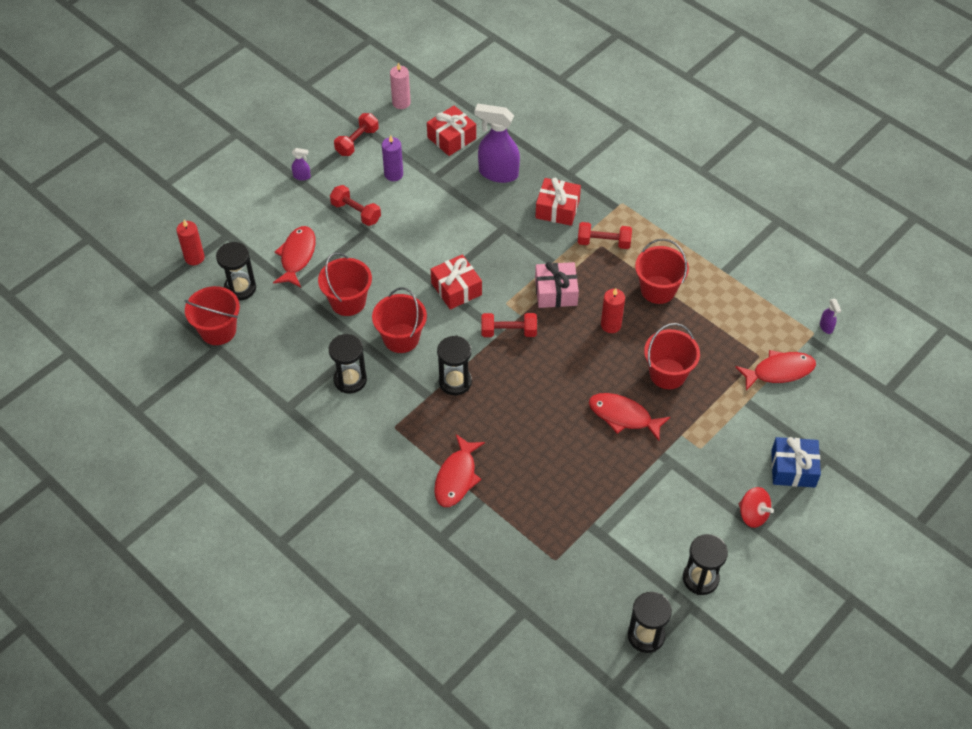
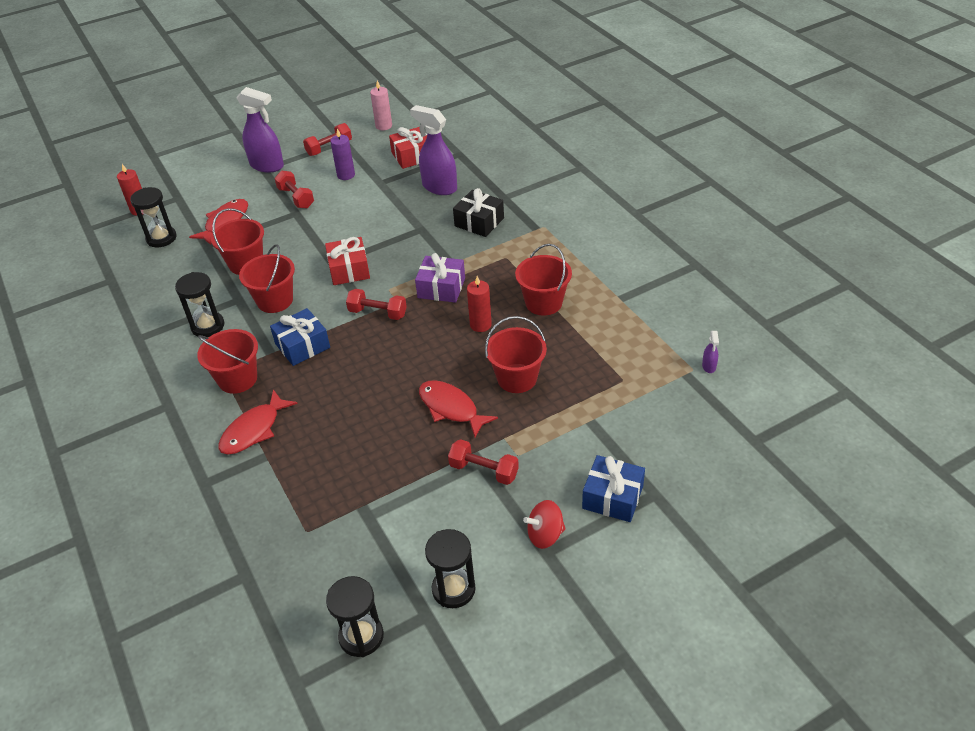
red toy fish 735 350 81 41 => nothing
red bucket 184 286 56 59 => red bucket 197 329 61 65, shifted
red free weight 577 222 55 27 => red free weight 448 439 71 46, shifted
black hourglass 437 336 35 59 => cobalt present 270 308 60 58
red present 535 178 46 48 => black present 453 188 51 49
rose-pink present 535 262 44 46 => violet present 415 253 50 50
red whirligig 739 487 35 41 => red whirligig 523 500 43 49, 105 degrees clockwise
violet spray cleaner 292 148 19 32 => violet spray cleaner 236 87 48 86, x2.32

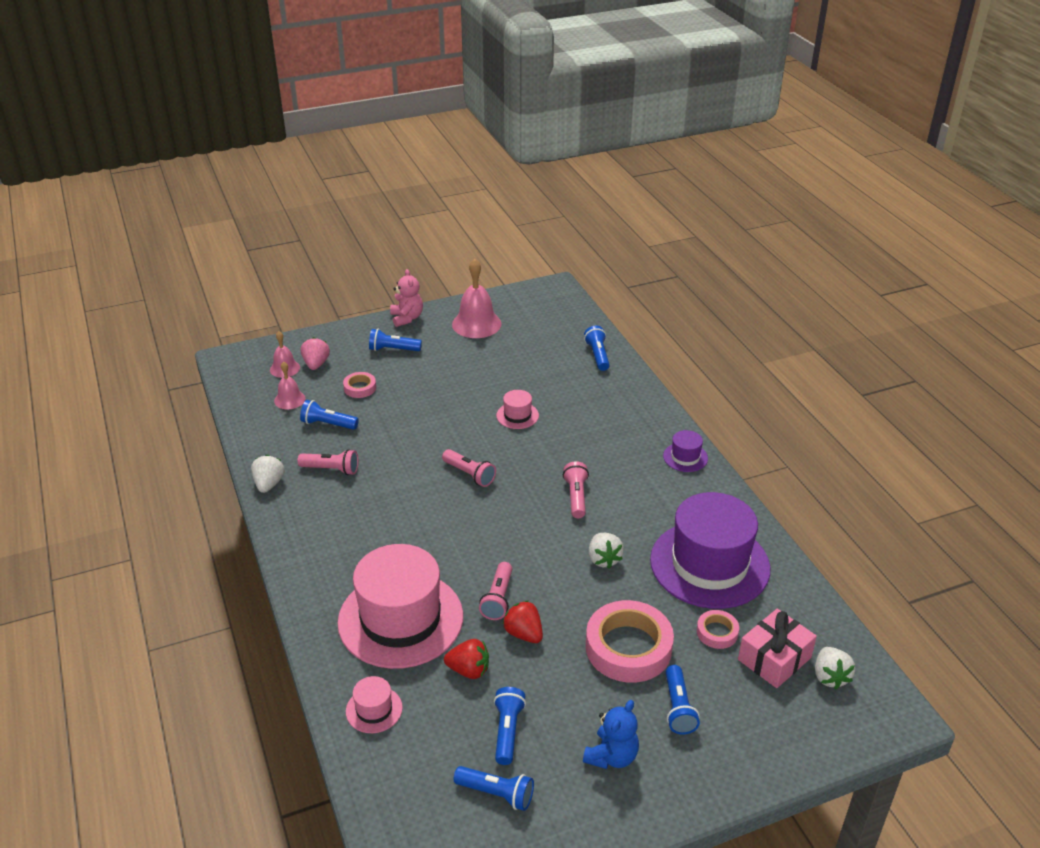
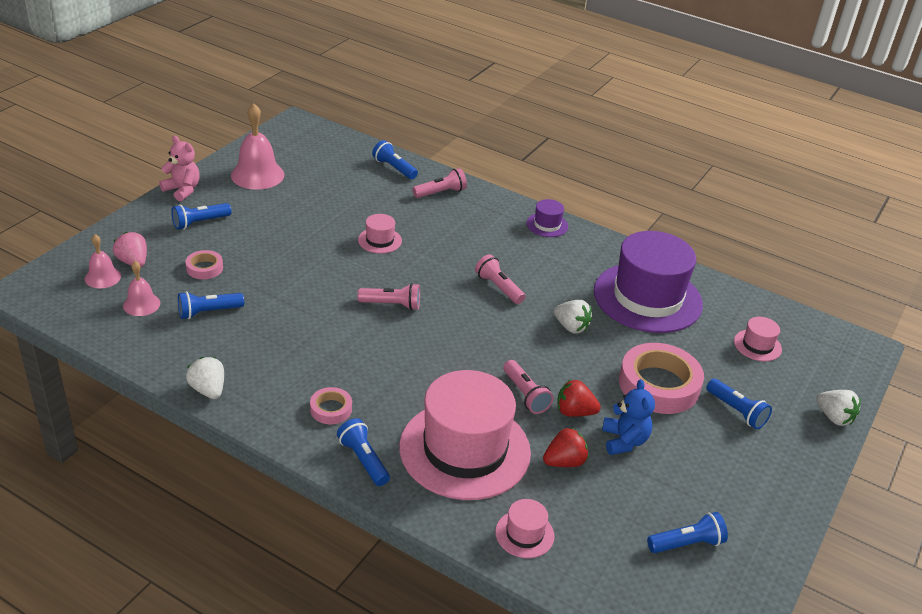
rose-pink pocket torch 297 449 62 26 => rose-pink pocket torch 413 168 54 30, shifted
cobalt pocket torch 494 687 32 78 => cobalt pocket torch 337 418 53 68, shifted
cobalt stuffed bear 583 700 56 69 => cobalt stuffed bear 602 379 53 76, shifted
rose-pink sticky tape 697 610 42 39 => rose-pink sticky tape 310 387 42 37, shifted
white toy strawberry 815 647 40 42 => white toy strawberry 816 390 45 36, shifted
rose-pink present 738 609 79 79 => rose-pink top hat 734 317 48 44

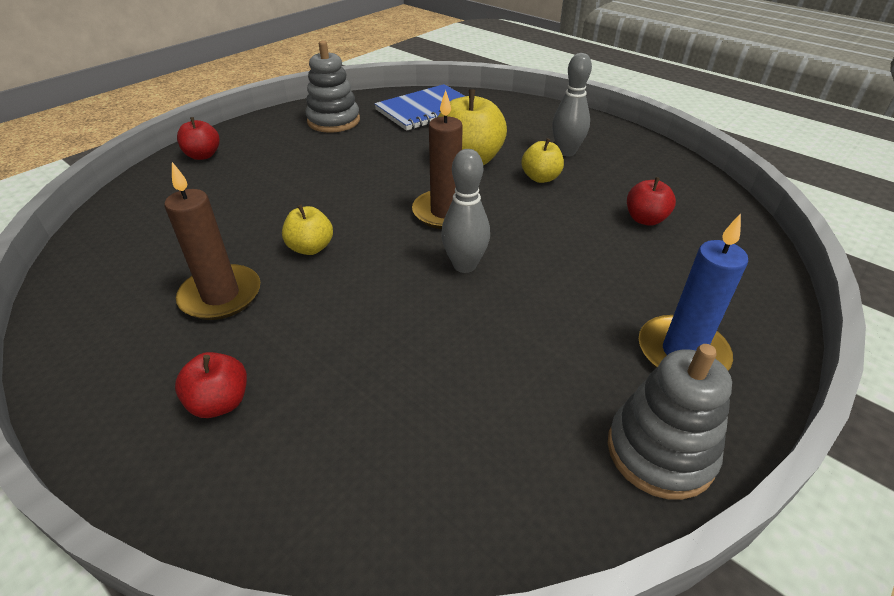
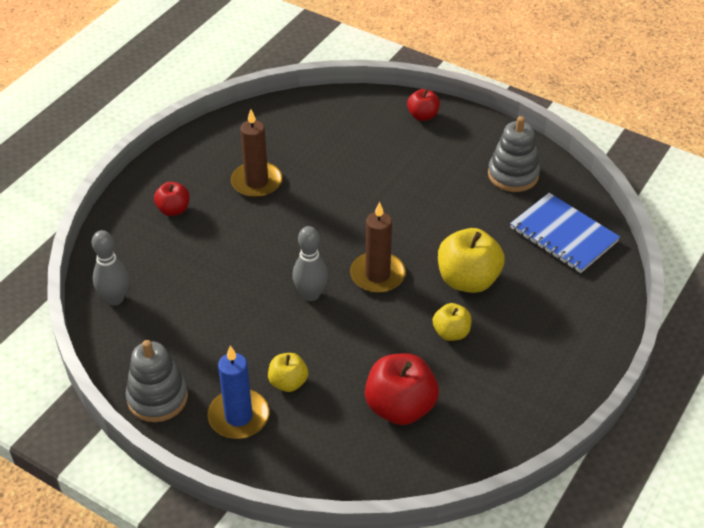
golden apple 282 205 51 50 => golden apple 268 353 40 39, shifted
gray bowling pin 552 53 40 103 => gray bowling pin 92 230 37 75, shifted
red apple 627 177 49 49 => red apple 365 353 74 72, x1.77

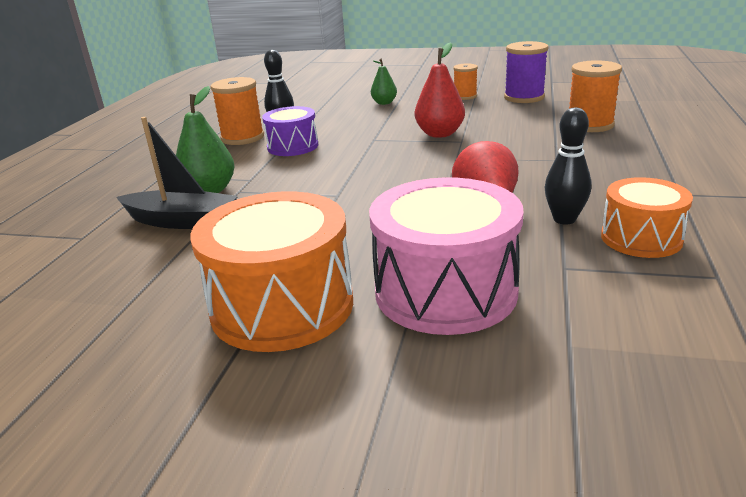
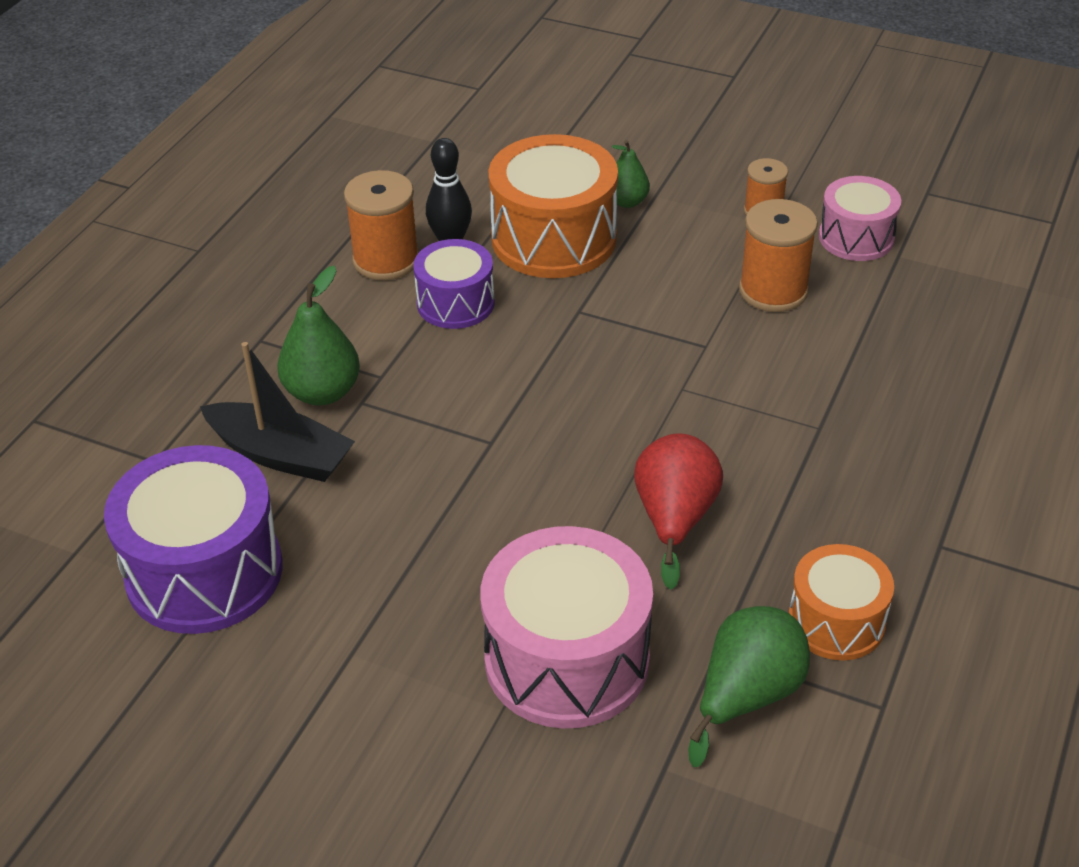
red pear 415 43 50 95 => nothing
black bowling pin 545 107 46 118 => nothing
nothing => violet toy drum 104 445 179 189
nothing => leaf-green pear 688 606 122 161
orange toy drum 190 192 163 160 => orange toy drum 489 134 129 144, shifted
orange bobbin 569 60 53 72 => orange bobbin 739 199 79 113, shifted
violet bobbin 504 41 44 62 => rose-pink toy drum 819 176 82 85

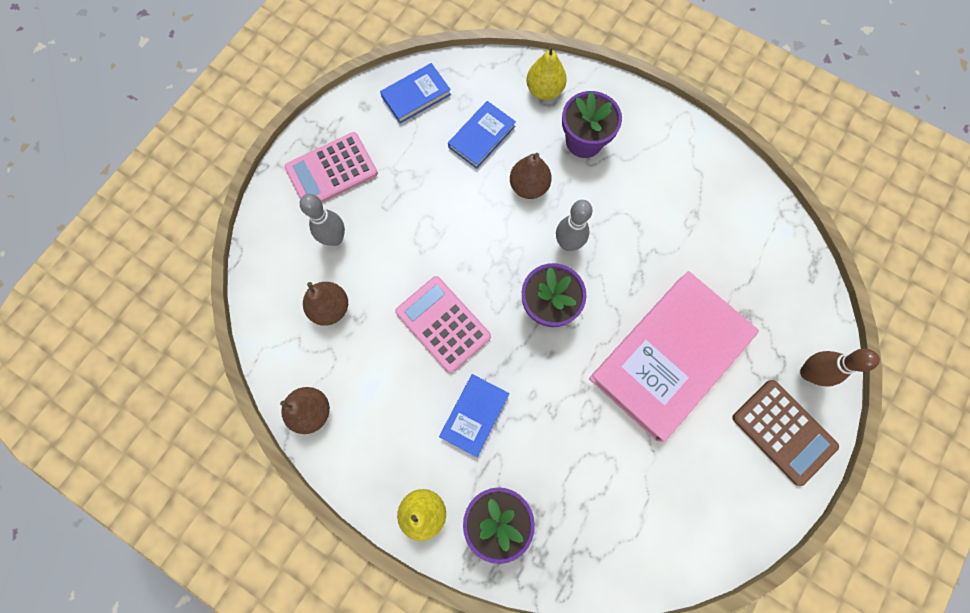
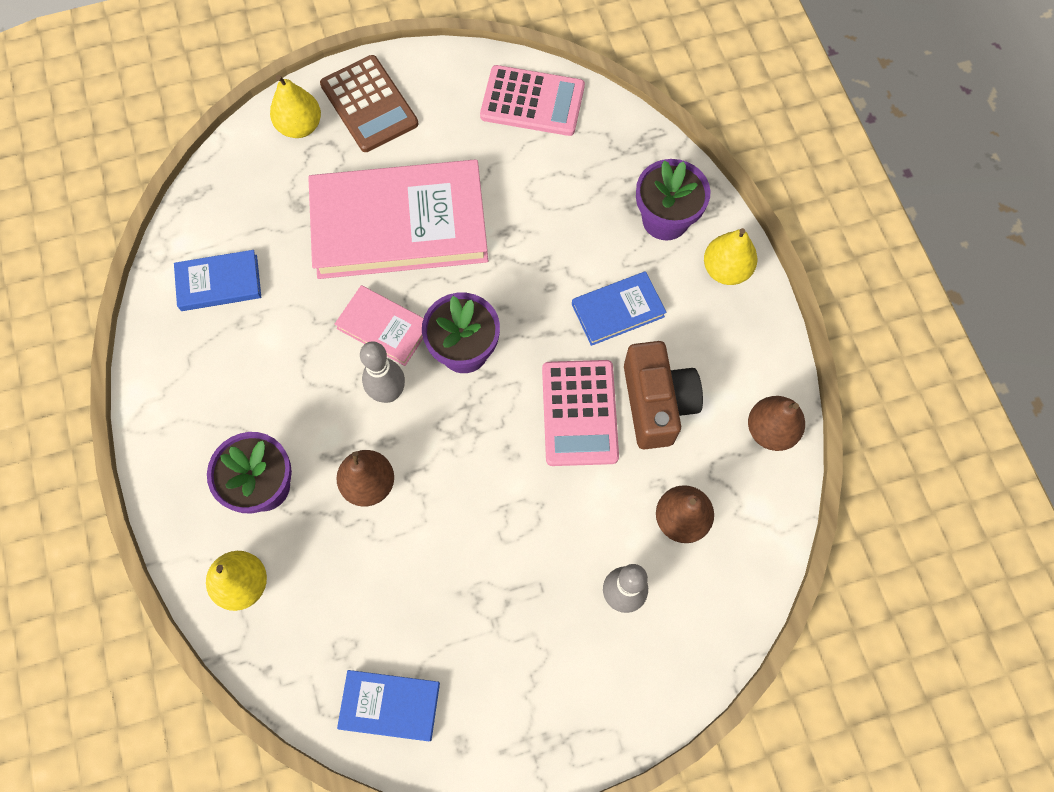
nothing => rose-pink hardcover 334 285 90 81
nothing => russet camera 624 341 79 108
rose-pink pocket calculator 284 132 94 71 => rose-pink pocket calculator 480 65 105 71, shifted
cobalt hardcover 448 101 68 68 => cobalt hardcover 174 250 87 61, shifted
russet bowling pin 800 349 80 38 => golden pear 270 75 51 63
russet pocket calculator 732 380 107 106 => russet pocket calculator 320 55 98 97, 150 degrees clockwise

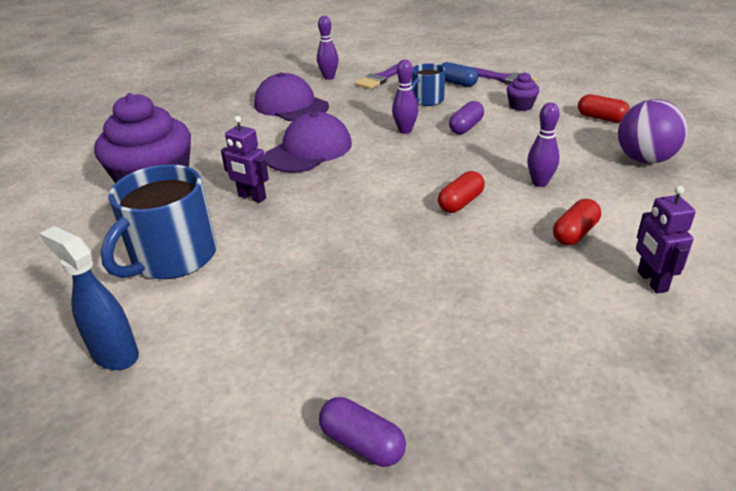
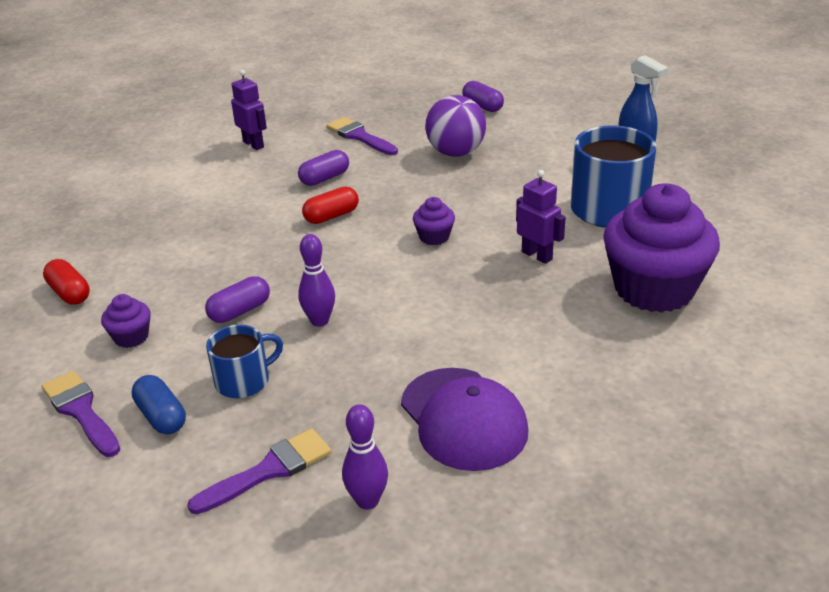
violet baseball cap 265 112 87 61 => nothing
violet bowling pin 527 102 33 85 => nothing
red pill shape 553 199 48 46 => nothing
nothing => violet pill shape 298 150 51 36
nothing => violet brush 327 117 71 38
nothing => violet cupcake 413 197 42 48
violet play ball 618 99 69 65 => violet play ball 425 95 61 62, shifted
violet robot figure 636 186 60 107 => violet robot figure 231 70 36 80, 45 degrees counterclockwise

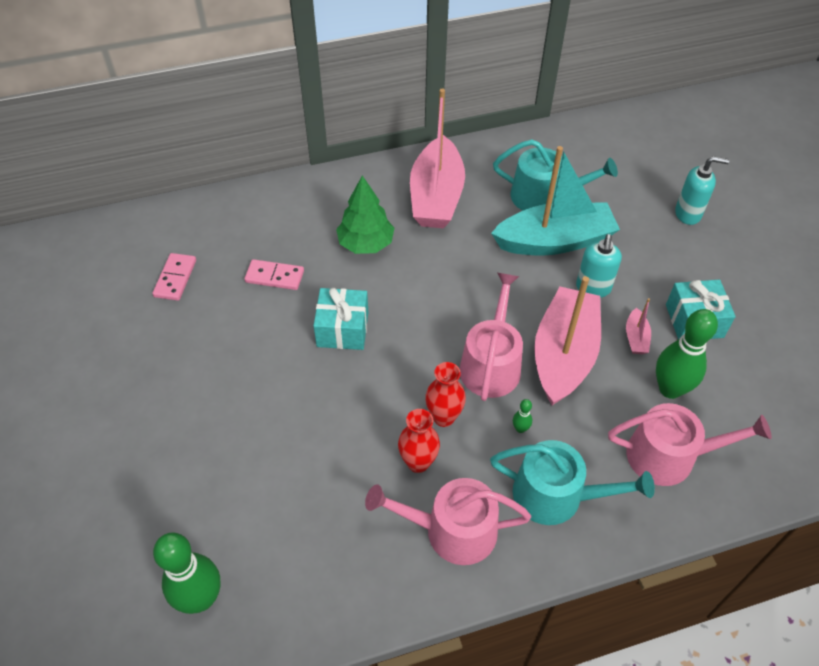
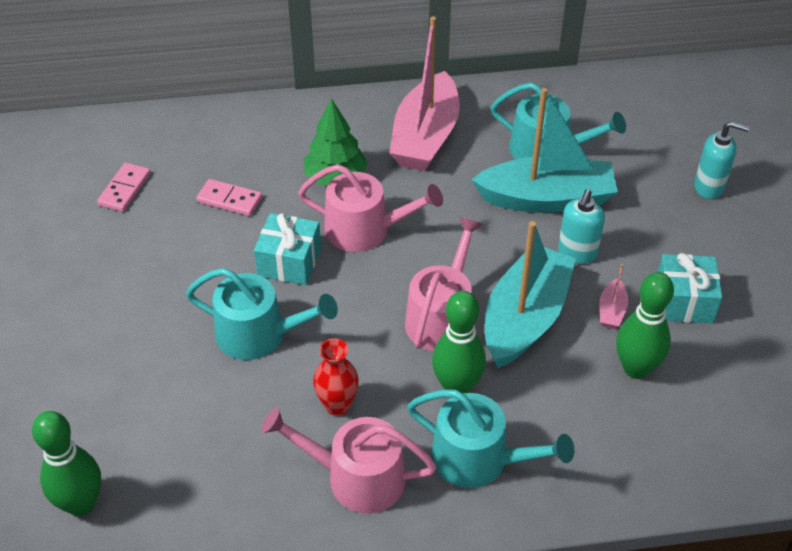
red tall vase 425 362 41 65 => nothing
nothing => aqua sprinkling can 186 268 152 92
rose-pink sprinkling can 608 403 164 83 => rose-pink sprinkling can 298 164 145 88, shifted
rose-pink boat 534 276 67 129 => aqua boat 485 221 91 147
leaf-green bowling pin 513 399 19 34 => leaf-green bowling pin 432 291 54 102, x2.44

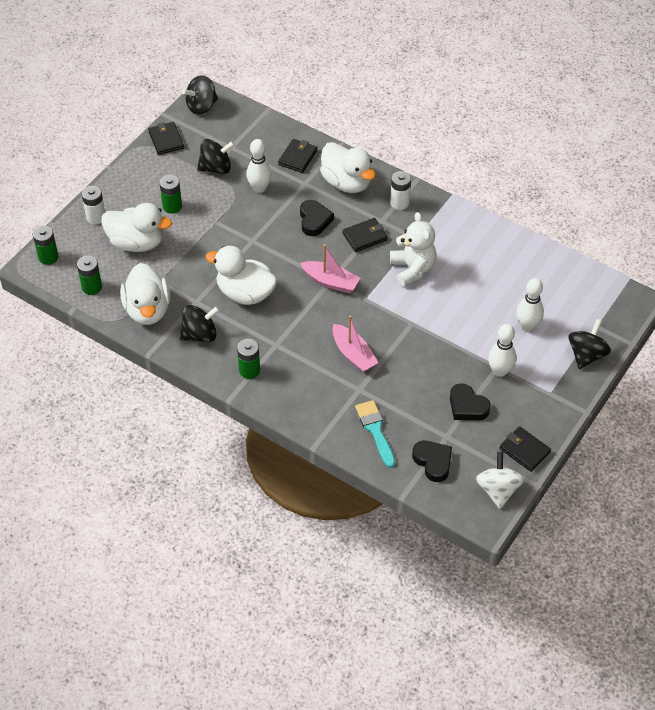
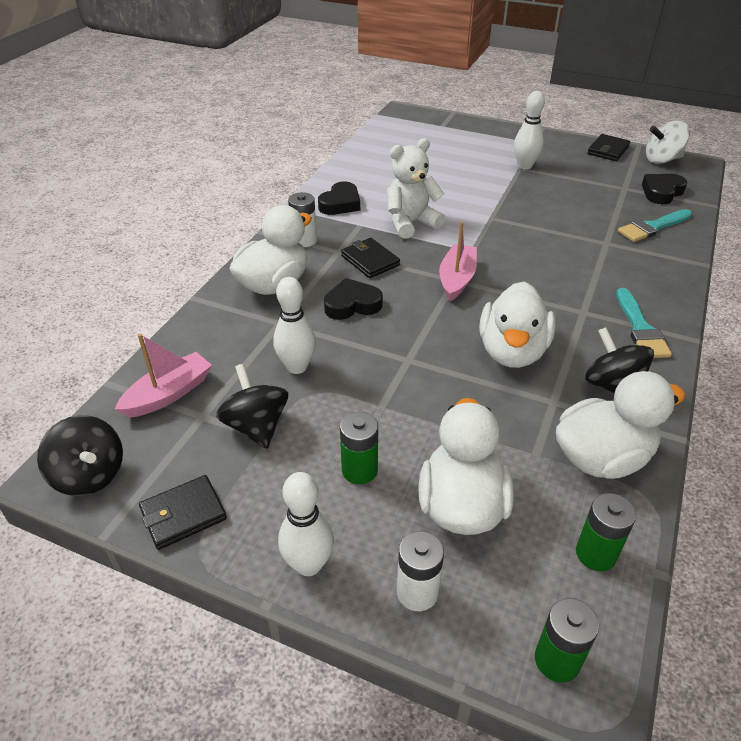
black wallet 278 139 40 34 => nothing
black whirligig 568 319 43 50 => nothing
rose-pink boat 332 315 47 58 => rose-pink boat 115 333 97 85, shifted
black love heart 450 383 41 37 => black love heart 318 181 42 34, shifted
white bowling pin 516 278 28 53 => white bowling pin 278 472 56 104, shifted
leaf-green AA battery 237 339 23 40 => aqua brush 616 288 56 70

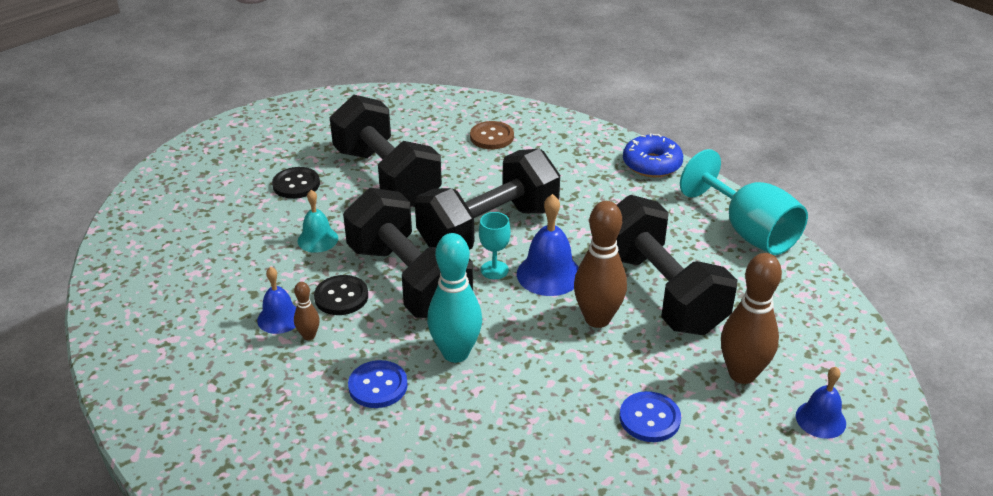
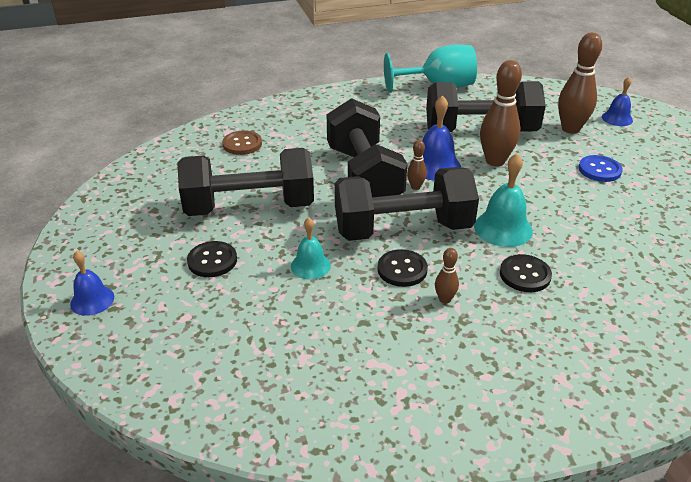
cobalt donut 623 133 60 44 => nothing
cobalt school bell 257 267 39 67 => cobalt school bell 70 251 44 65, shifted
aqua bowling pin 427 233 55 130 => aqua school bell 474 153 59 94
aqua wine glass 479 212 32 67 => russet bowling pin 407 140 20 50
cobalt button 348 360 60 48 => black button 500 254 52 38

